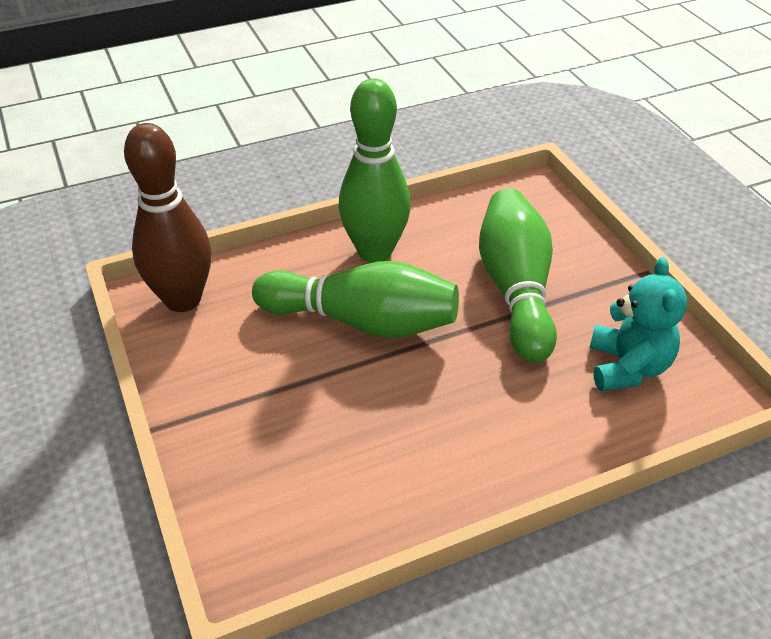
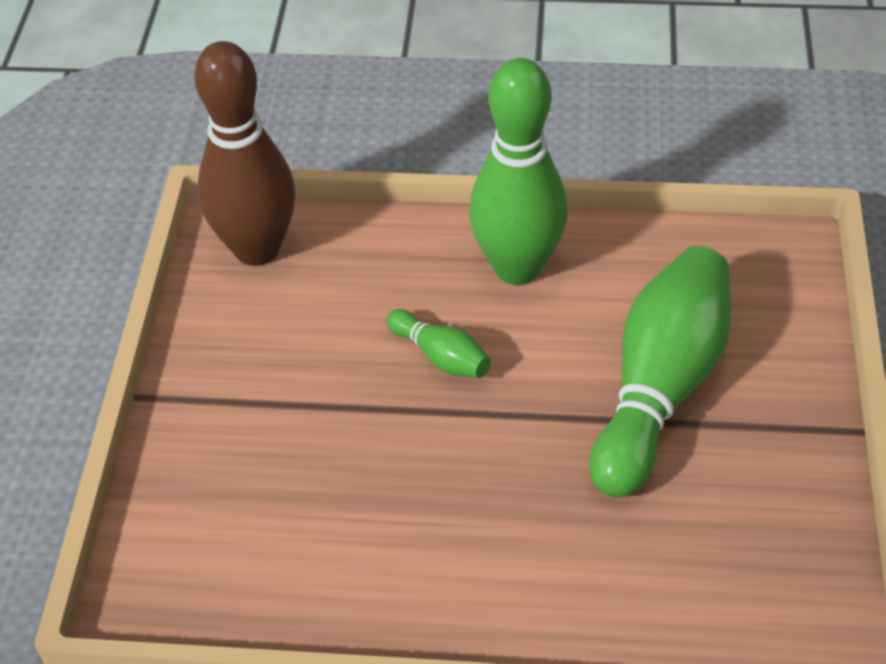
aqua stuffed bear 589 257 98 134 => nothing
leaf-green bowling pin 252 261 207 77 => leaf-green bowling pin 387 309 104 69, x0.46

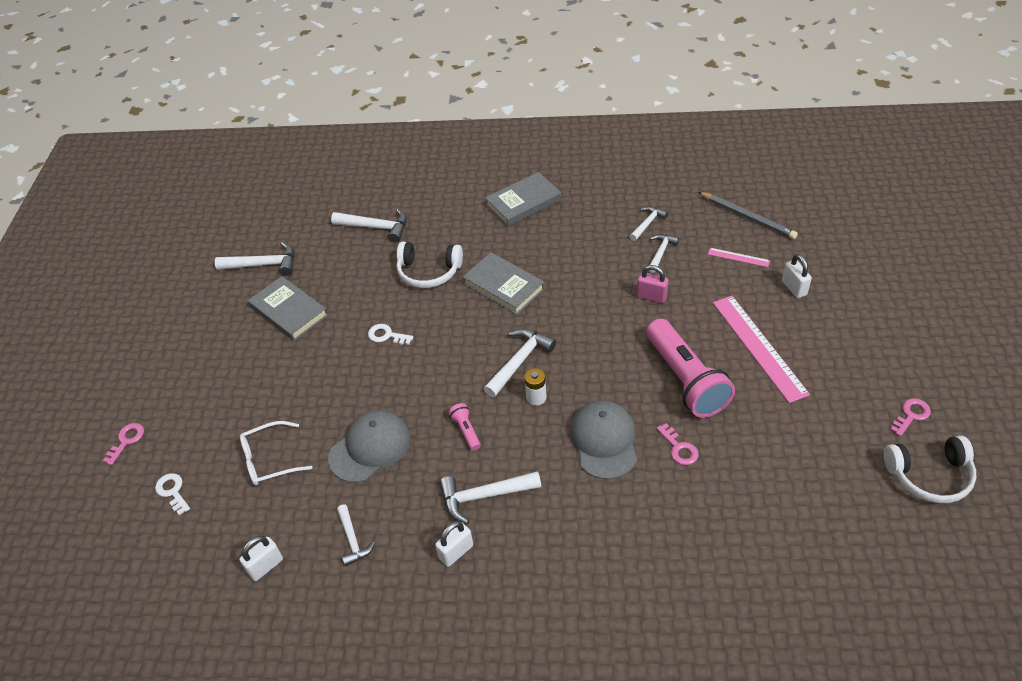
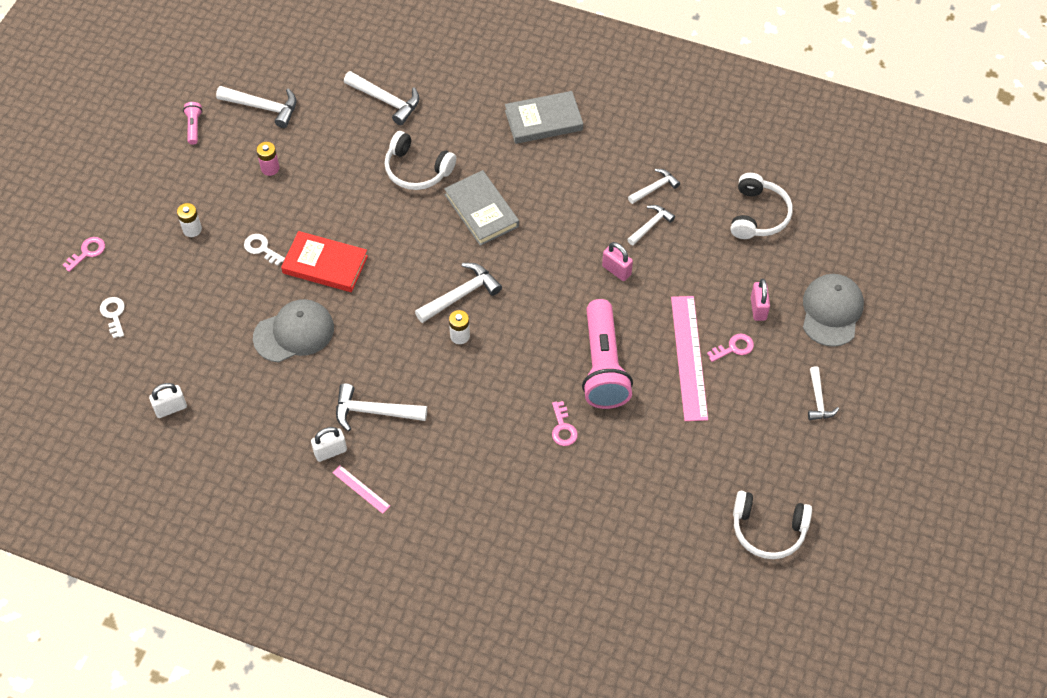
white glasses 240 421 72 64 => nothing
nothing => white AA battery 177 203 25 34
nothing => red hardcover 281 231 87 61
white hammer 337 505 38 61 => white hammer 808 366 31 54, shifted
white key 368 324 46 21 => white key 244 234 41 32, shifted
rose-pink pocket torch 448 403 33 48 => rose-pink pocket torch 183 102 19 43, shifted
gray baseball cap 570 401 67 78 => gray baseball cap 803 274 61 73, shifted
rose-pink ruler 708 248 62 19 => rose-pink ruler 333 465 57 49, shifted
rose-pink key 890 398 41 39 => rose-pink key 707 333 47 29, shifted
gray hardcover 248 276 80 65 => rose-pink AA battery 257 142 23 34
gray lead pencil 698 192 100 47 => white headphones 731 173 62 66
white small lock 782 254 30 44 => rose-pink small lock 751 279 19 42

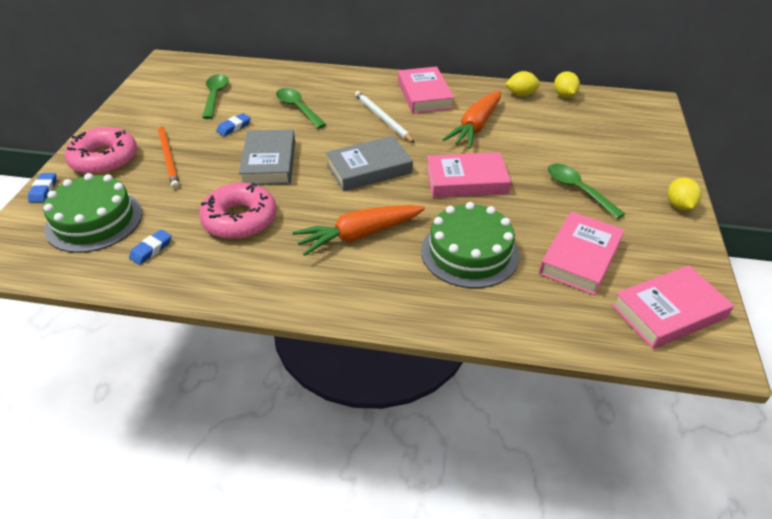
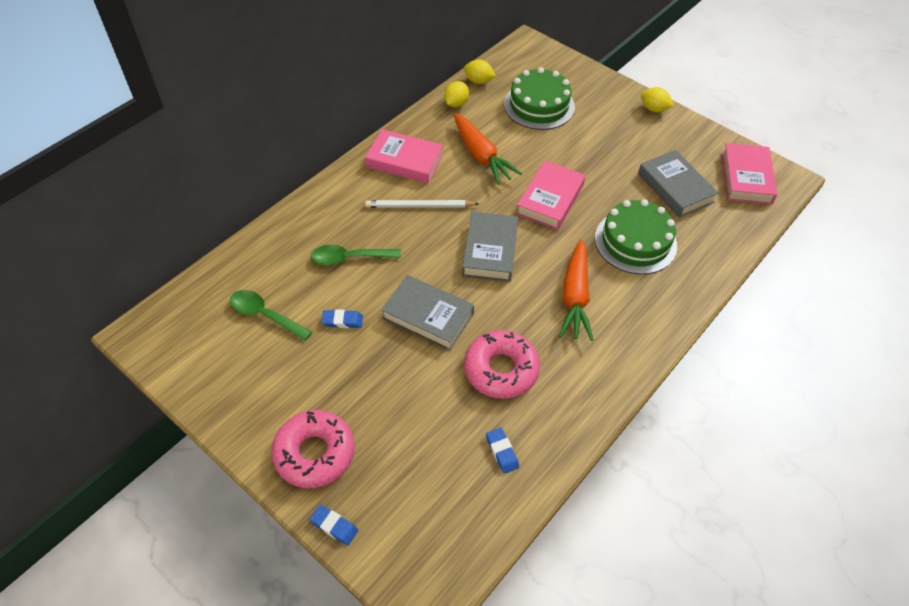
orange lead pencil 158 123 21 66 => nothing
leaf-green tablespoon 548 164 77 55 => nothing
leaf-green gateau 43 173 99 80 => leaf-green gateau 504 67 71 63, shifted
rose-pink hardcover 539 211 86 84 => gray hardcover 638 150 80 68
cobalt pencil eraser 216 113 35 23 => cobalt pencil eraser 322 309 41 19, 75 degrees counterclockwise

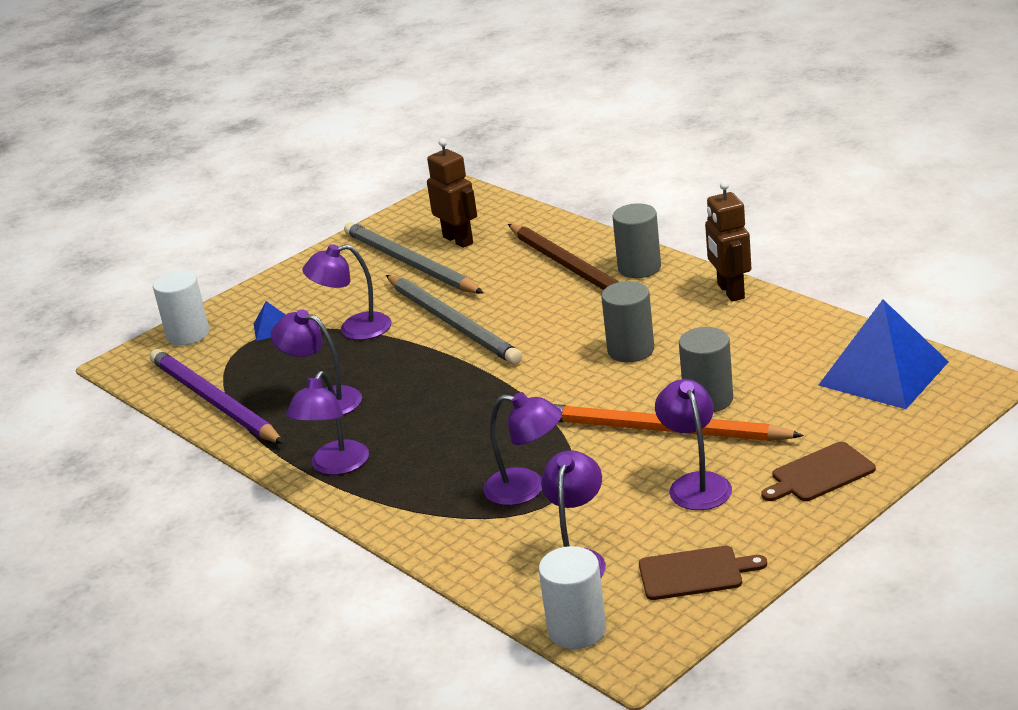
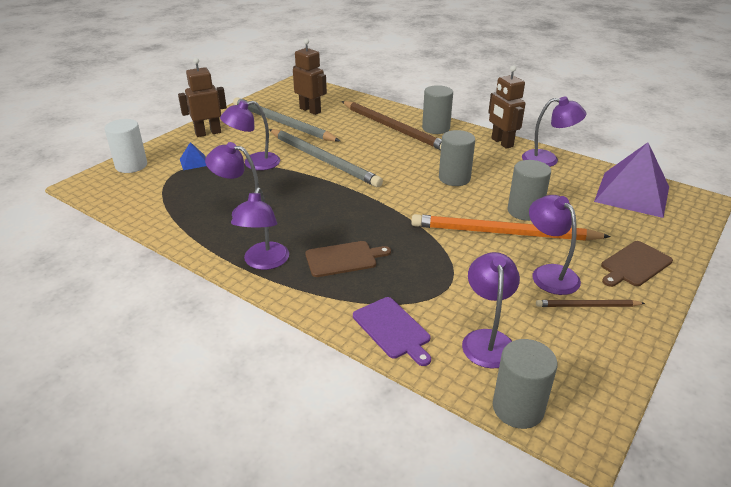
violet lead pencil 150 349 134 95 => nothing
nothing => russet robot figure 178 58 49 79
nothing => violet chopping board 353 297 78 69
nothing => russet lead pencil 536 300 109 7
violet desk lamp 483 392 79 113 => violet desk lamp 522 97 64 70, shifted
russet chopping board 639 546 128 54 => russet chopping board 305 241 86 36, shifted
white solid cylinder 539 546 67 103 => gray solid cylinder 493 339 65 90
cobalt pyramid 818 300 131 109 => violet pyramid 594 142 75 76

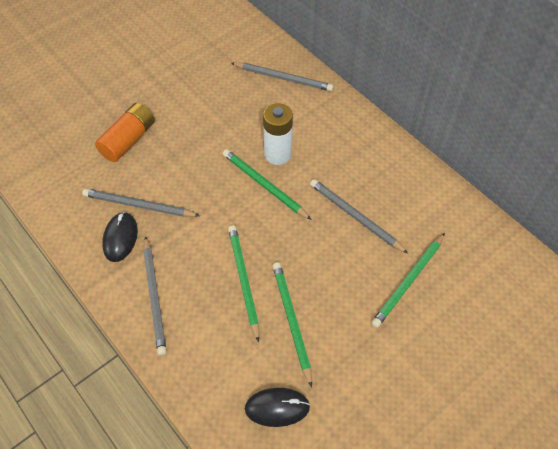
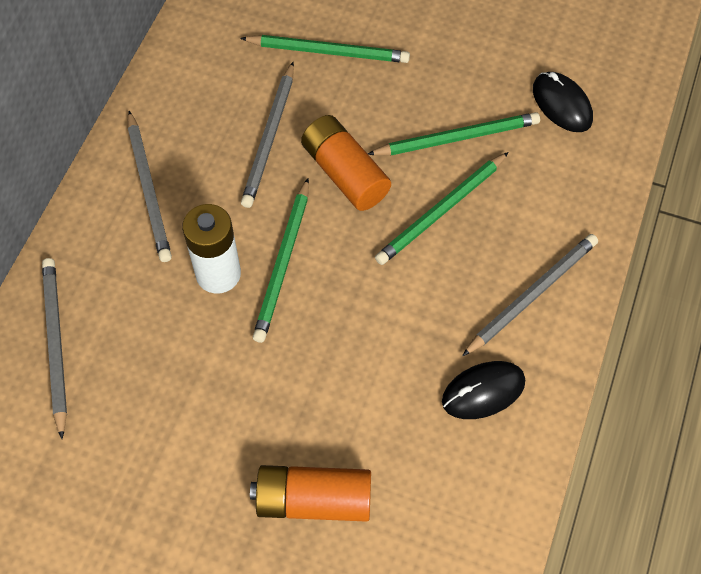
nothing => orange AA battery 301 115 90 96
gray lead pencil 82 188 118 29 => gray lead pencil 128 111 44 151, shifted
leaf-green lead pencil 273 262 39 125 => leaf-green lead pencil 368 112 172 43, 150 degrees counterclockwise

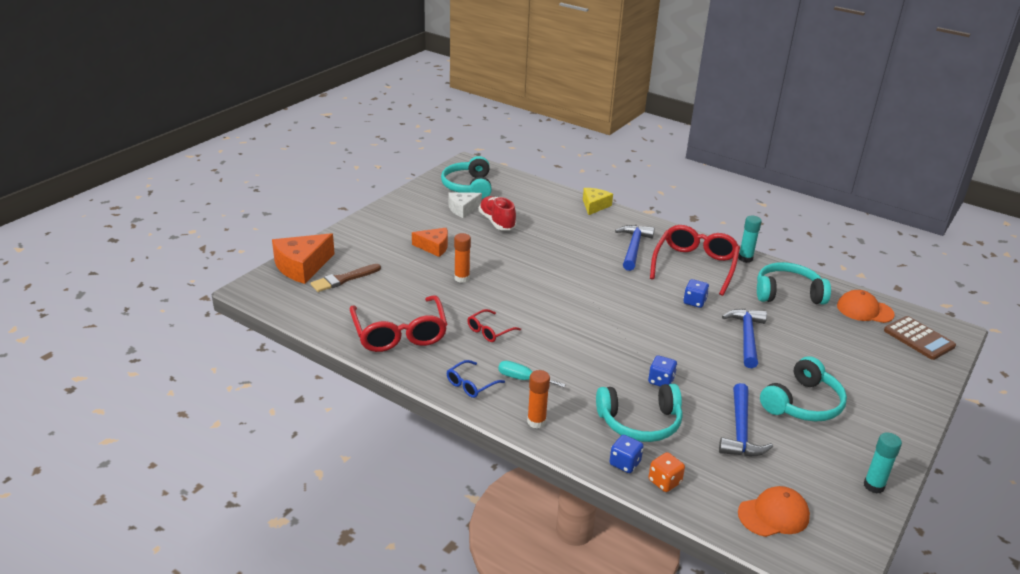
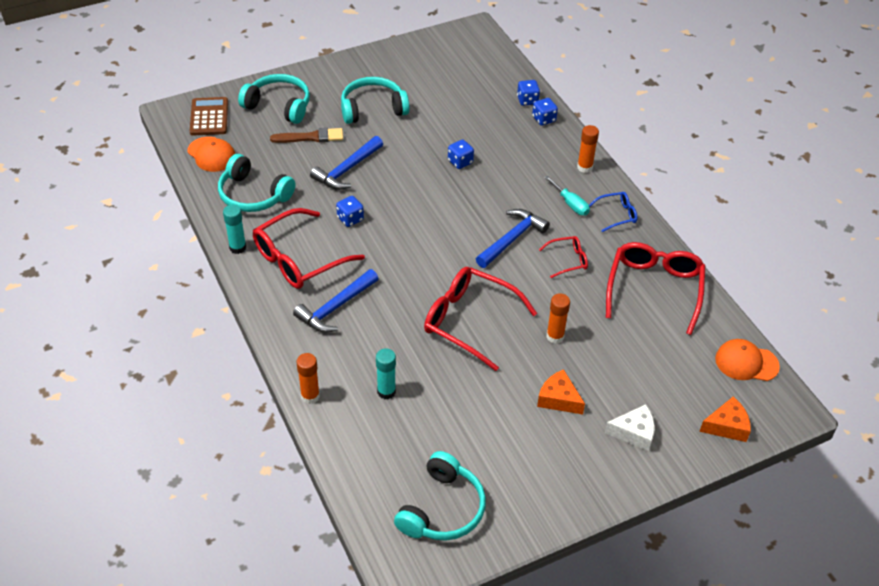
red shoe 479 196 38 34 => nothing
nothing => red glasses 424 267 113 104
russet brush 311 264 70 28 => russet brush 270 128 73 15, shifted
white cheese wedge 448 192 34 26 => white cheese wedge 605 404 50 47, shifted
aqua headphones 596 384 87 58 => aqua headphones 238 74 72 50, shifted
cobalt hammer 719 383 54 73 => cobalt hammer 476 209 74 59, shifted
orange baseball cap 738 486 72 51 => orange baseball cap 715 339 65 42, shifted
aqua glue 864 432 38 62 => aqua glue 376 349 20 50, shifted
golden cheese wedge 583 188 30 27 => orange glue 296 353 24 51
orange dice 649 452 36 40 => cobalt dice 517 80 23 26
orange cheese wedge 272 233 63 51 => orange cheese wedge 699 396 52 46, x0.62

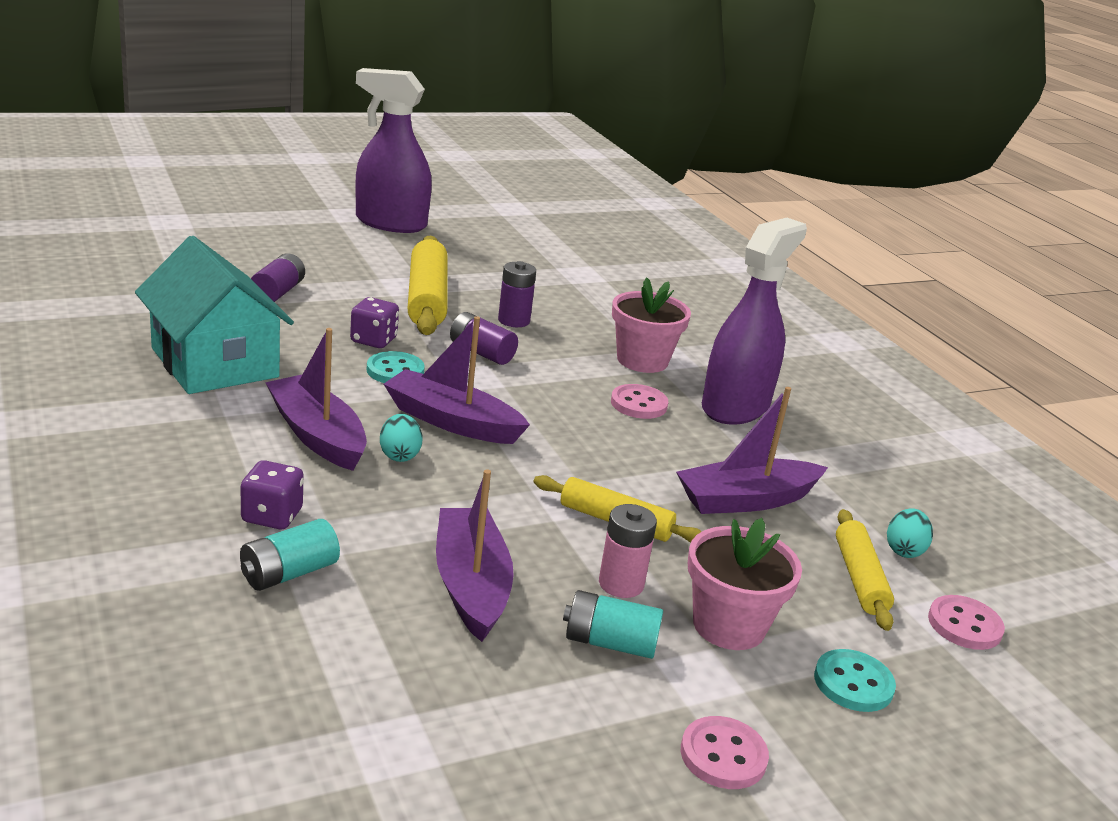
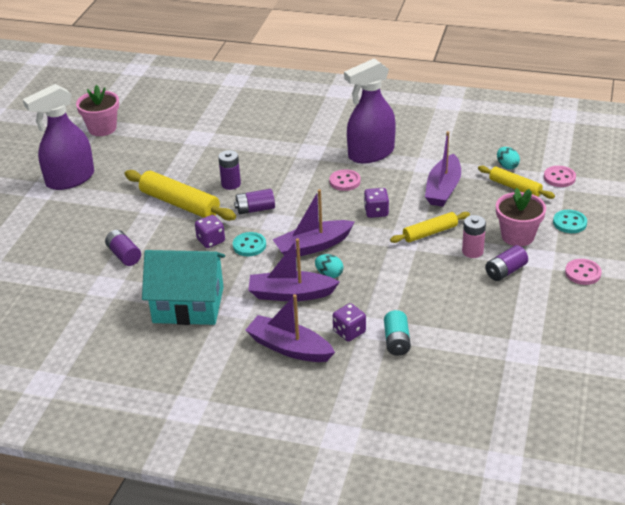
nothing => violet dice 364 188 25 30
violet boat 436 470 78 172 => violet boat 245 294 90 68, shifted
rose-pink flower pot 612 277 79 96 => rose-pink flower pot 76 85 43 51, shifted
aqua AA battery 563 590 100 69 => violet AA battery 485 245 43 36
violet spray cleaner 702 218 105 207 => violet spray cleaner 344 58 52 105, 105 degrees counterclockwise

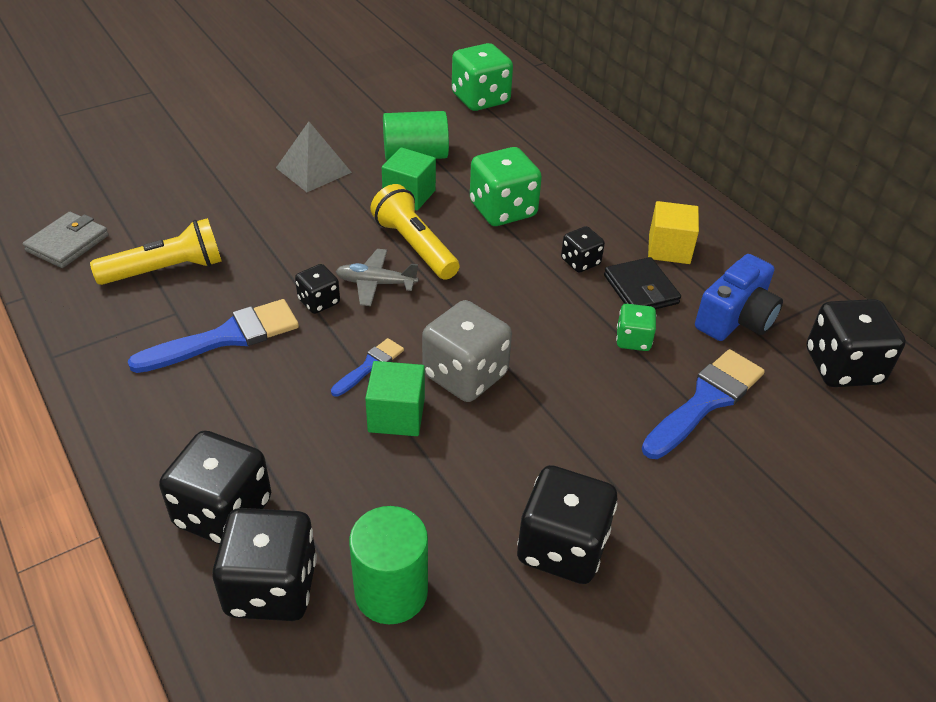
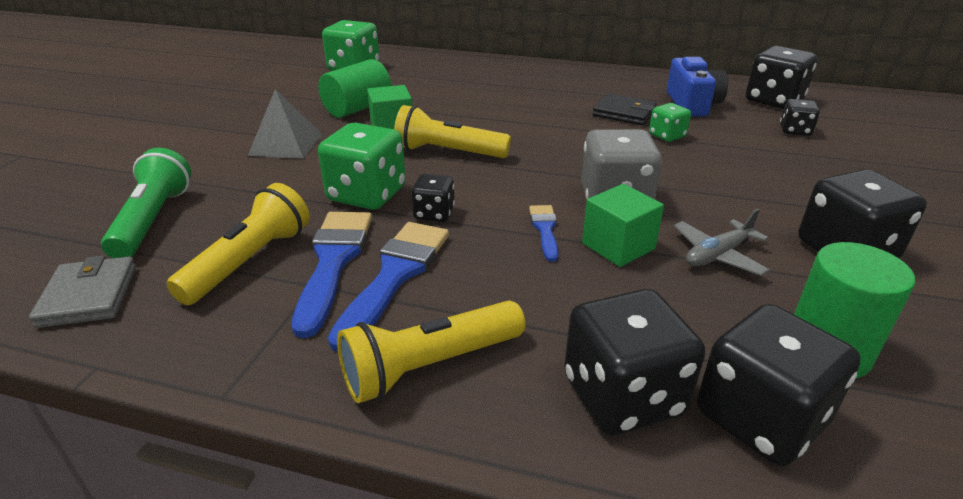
golden cube 648 201 51 63 => nothing
nothing => leaf-green pocket torch 101 148 90 110
nothing => golden pocket torch 337 301 188 102
gray aeroplane 336 249 82 57 => gray aeroplane 674 209 96 67, shifted
leaf-green dice 470 147 72 79 => leaf-green dice 318 123 88 87, shifted
black dice 561 226 44 47 => black dice 780 99 40 37, shifted
cobalt brush 642 349 123 110 => cobalt brush 292 212 80 126, shifted

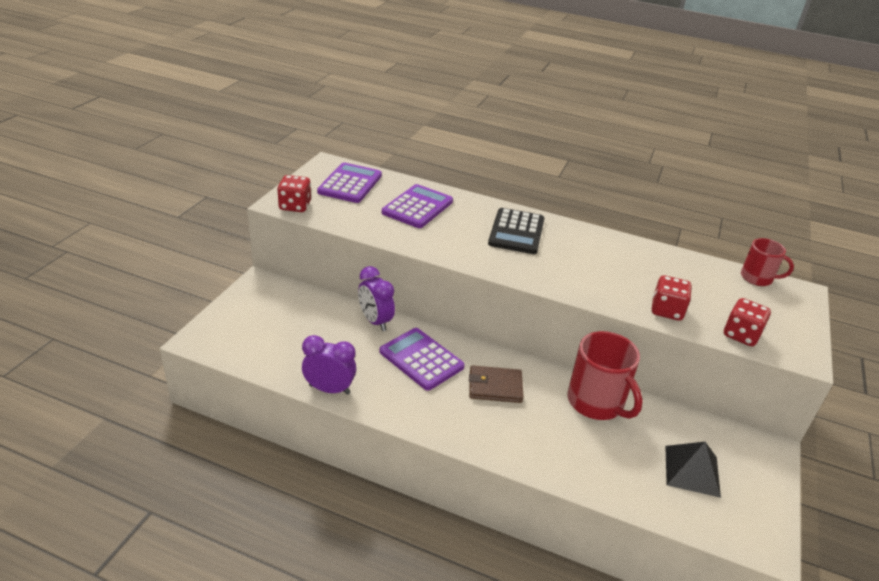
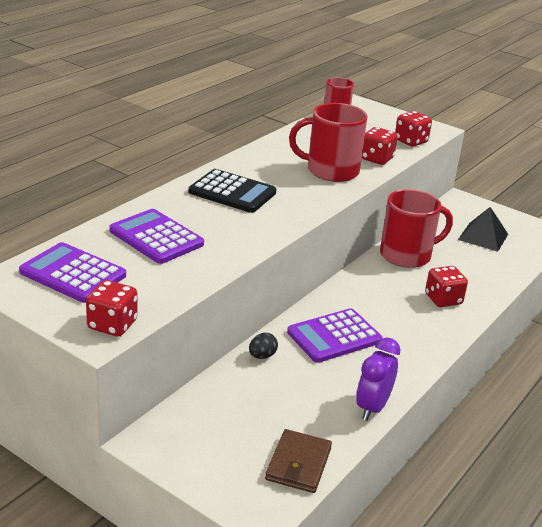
nothing => red tea mug 289 103 79 79
nothing => red dice 425 266 43 41
russet wallet 469 365 55 38 => russet wallet 265 429 67 64, shifted
violet bedside clock 358 266 37 65 => black egg shape 249 333 29 26

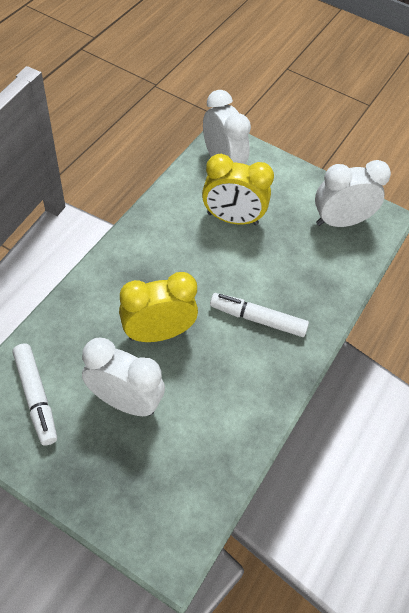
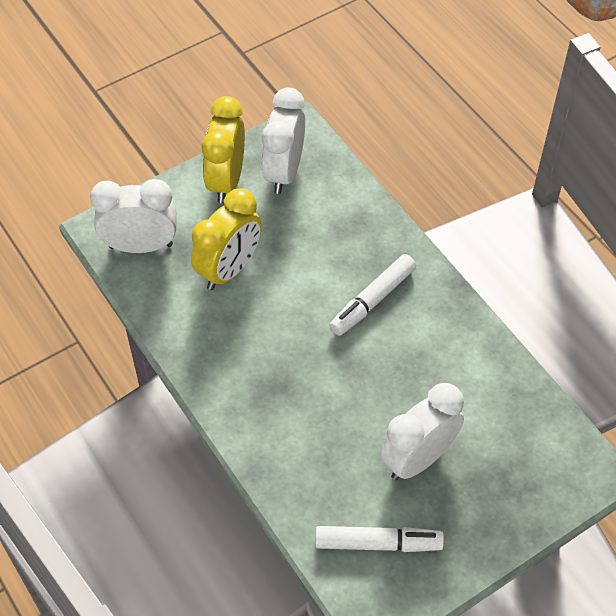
golden bedside clock 119 272 79 70 => golden bedside clock 201 96 44 107, shifted

